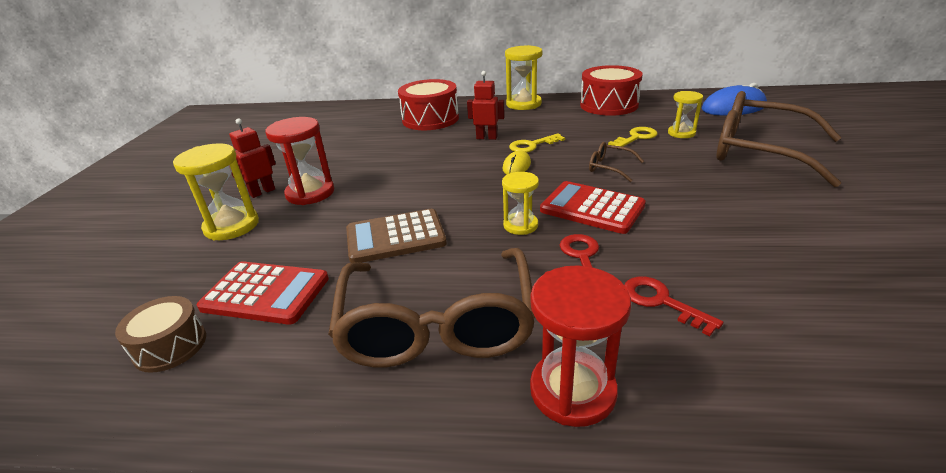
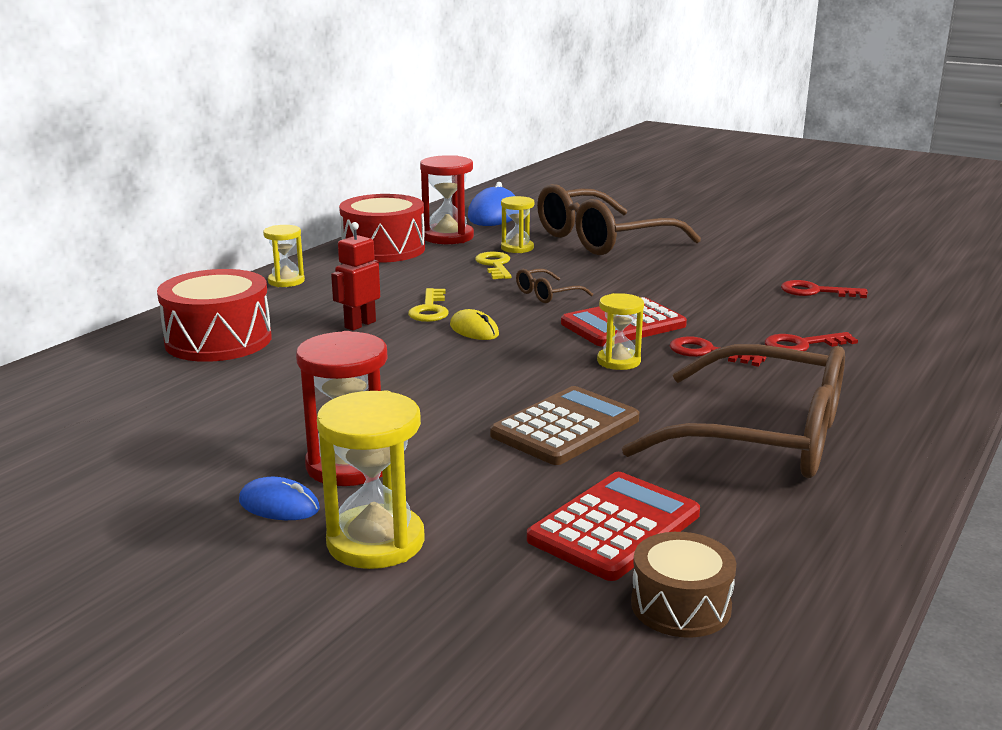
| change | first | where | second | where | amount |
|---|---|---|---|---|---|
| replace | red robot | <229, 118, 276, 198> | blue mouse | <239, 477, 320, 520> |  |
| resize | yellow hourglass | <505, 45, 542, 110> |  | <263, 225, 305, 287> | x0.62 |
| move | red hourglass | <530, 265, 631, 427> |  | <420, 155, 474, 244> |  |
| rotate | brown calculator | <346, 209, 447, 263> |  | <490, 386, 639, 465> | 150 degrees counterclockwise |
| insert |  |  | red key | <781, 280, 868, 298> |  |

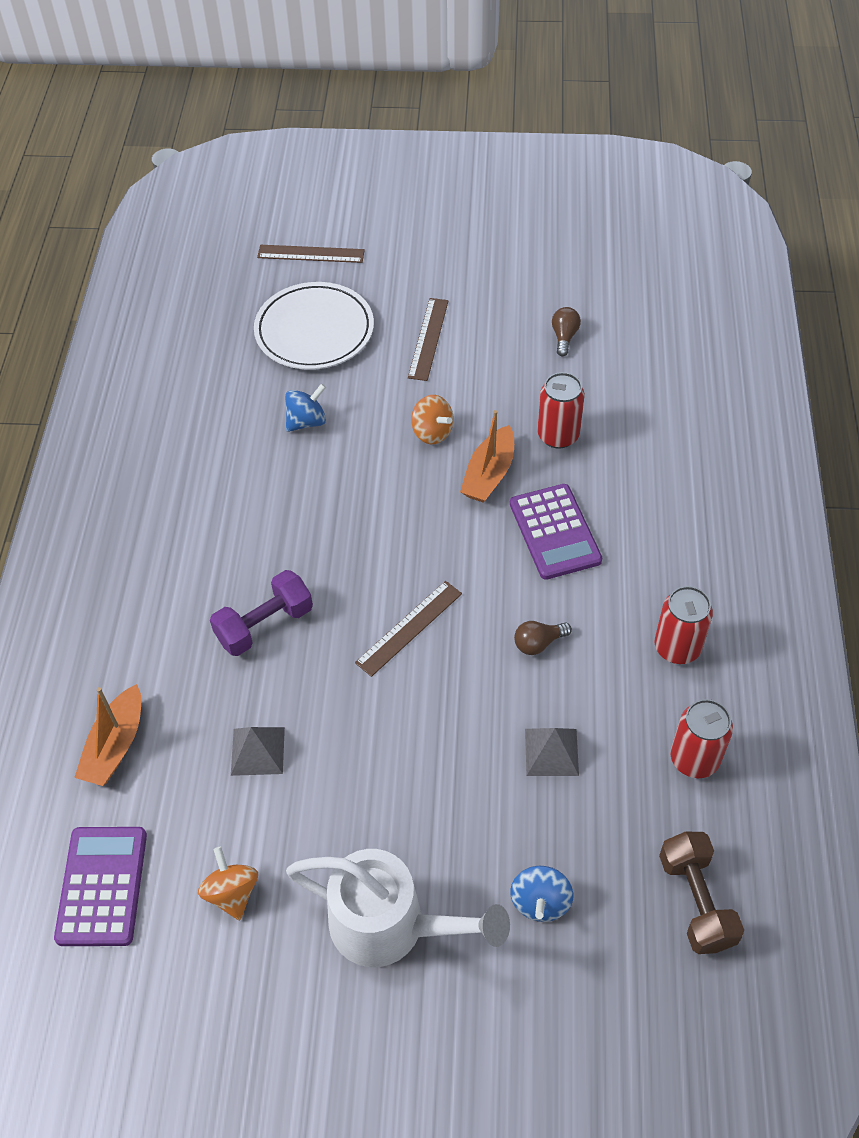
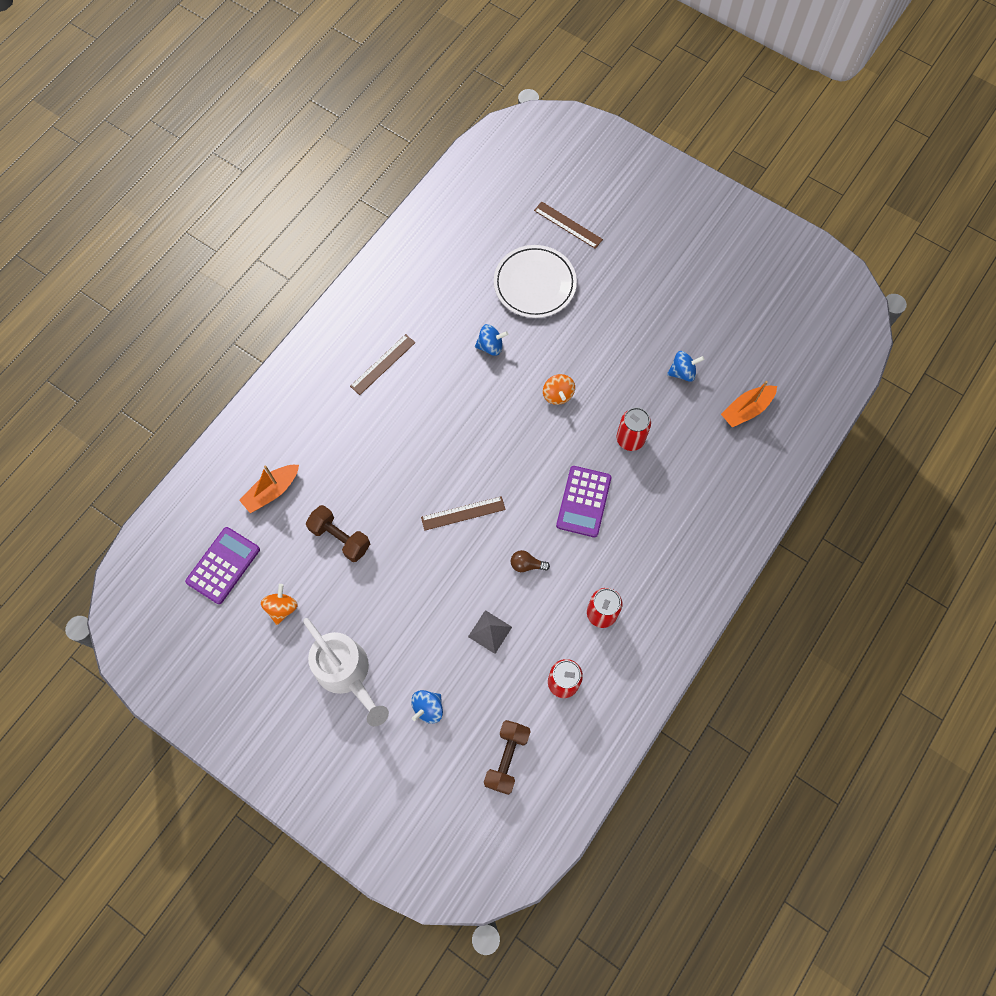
| change | first | where | second | where | amount |
|---|---|---|---|---|---|
| replace | grey pyramid | <231, 727, 285, 776> | brown dumbbell | <306, 505, 370, 562> |  |
| move | brown ruler | <408, 298, 449, 381> |  | <350, 334, 416, 395> |  |
| replace | brown light bulb | <552, 307, 581, 356> | blue spinning top | <667, 351, 704, 382> |  |
| move | orange boat | <460, 410, 514, 503> |  | <721, 381, 777, 427> |  |
| delete | purple dumbbell | <210, 570, 313, 656> |  |  |  |

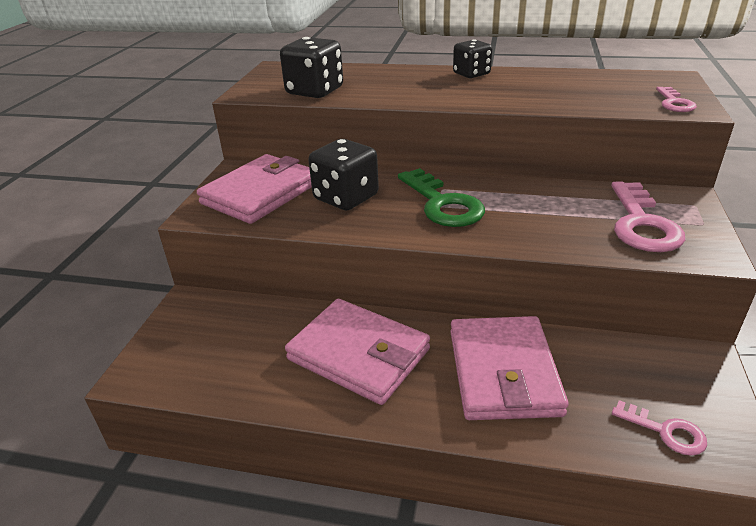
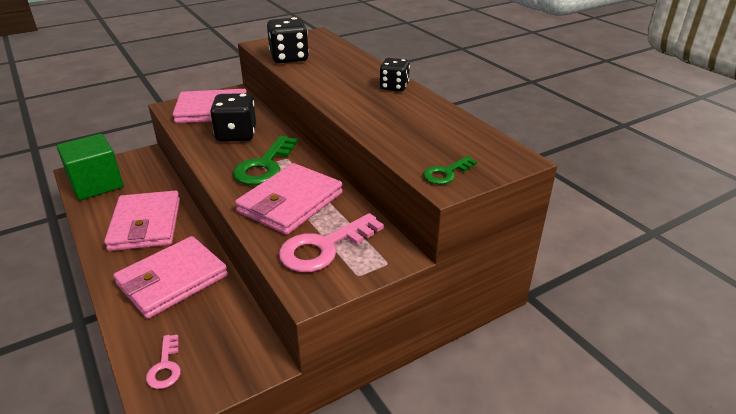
| change | first | where | second | where | amount |
|---|---|---|---|---|---|
| insert |  |  | green cube | <57, 134, 123, 200> |  |
| insert |  |  | pink wallet | <235, 163, 343, 235> |  |
| recolor | pink key | <656, 87, 697, 112> | green key | <423, 156, 477, 184> |  |

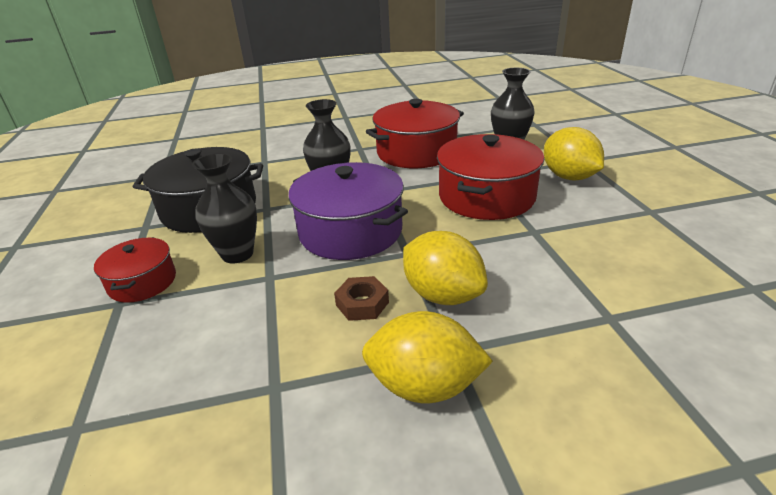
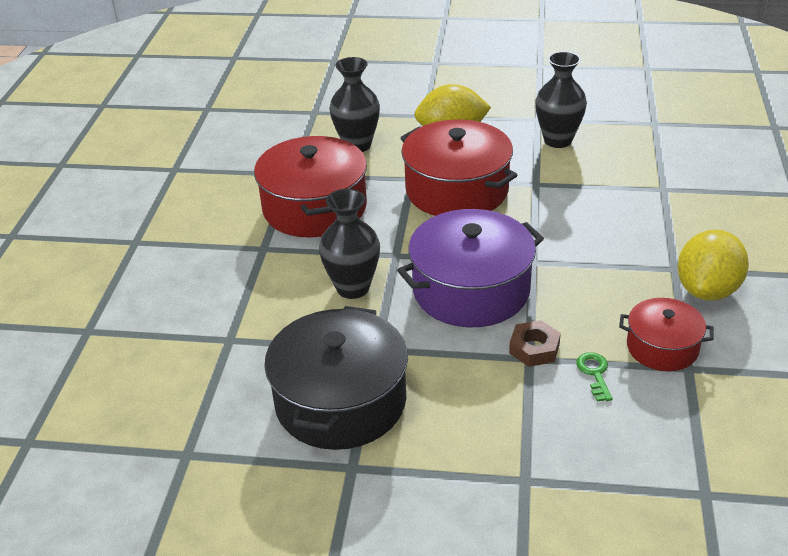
| change | first | where | second | where | amount |
|---|---|---|---|---|---|
| move | brown nut | <334, 276, 389, 321> |  | <509, 320, 561, 367> |  |
| move | black vase | <192, 153, 257, 264> |  | <535, 51, 587, 148> |  |
| insert |  |  | green key | <576, 352, 613, 402> |  |
| move | red pot | <94, 237, 176, 303> |  | <619, 298, 714, 371> |  |
| delete | yellow lemon | <403, 231, 488, 305> |  |  |  |

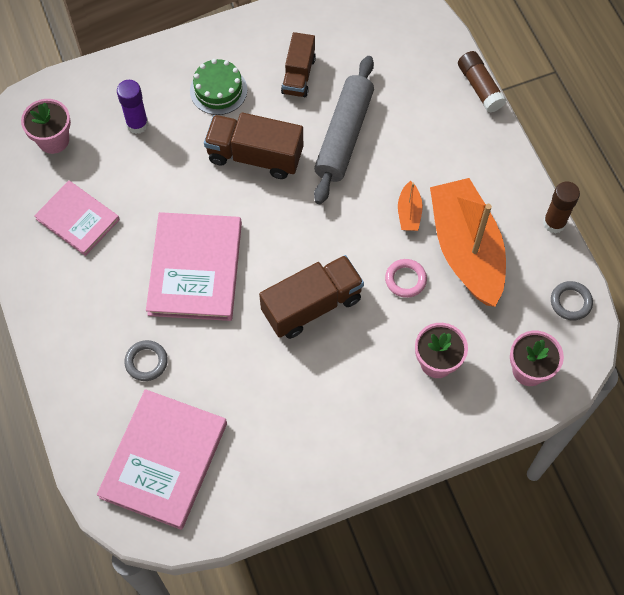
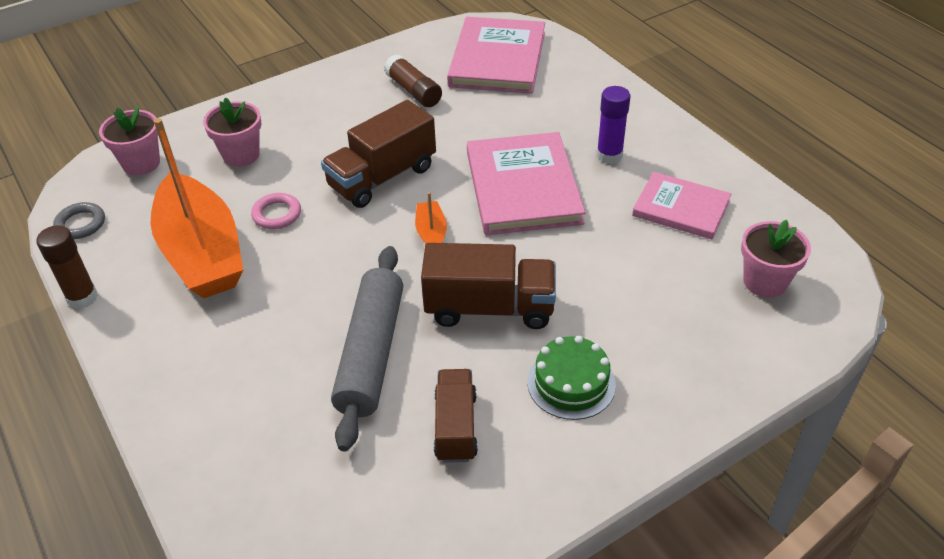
| change | first | where | second | where | amount |
|---|---|---|---|---|---|
| move | brown glue stick | <458, 51, 506, 113> |  | <384, 54, 442, 107> |  |
| move | orange boat | <398, 181, 423, 231> |  | <415, 192, 447, 244> |  |
| move | purple glue stick | <117, 80, 149, 134> |  | <597, 86, 631, 164> |  |
| delete | grey ring | <124, 340, 168, 381> |  |  |  |

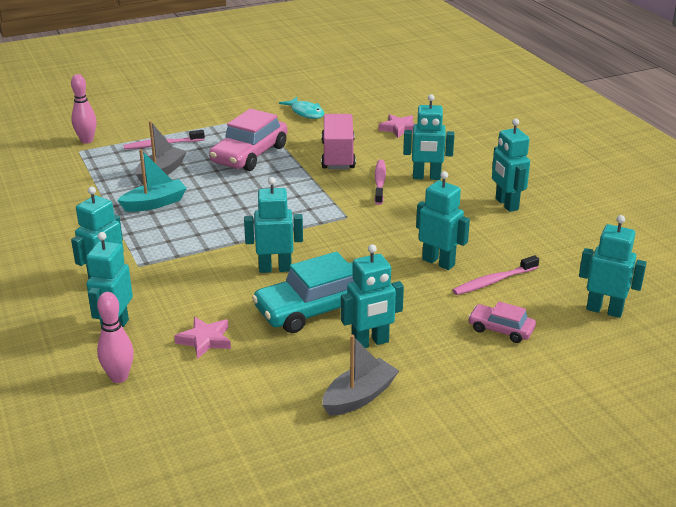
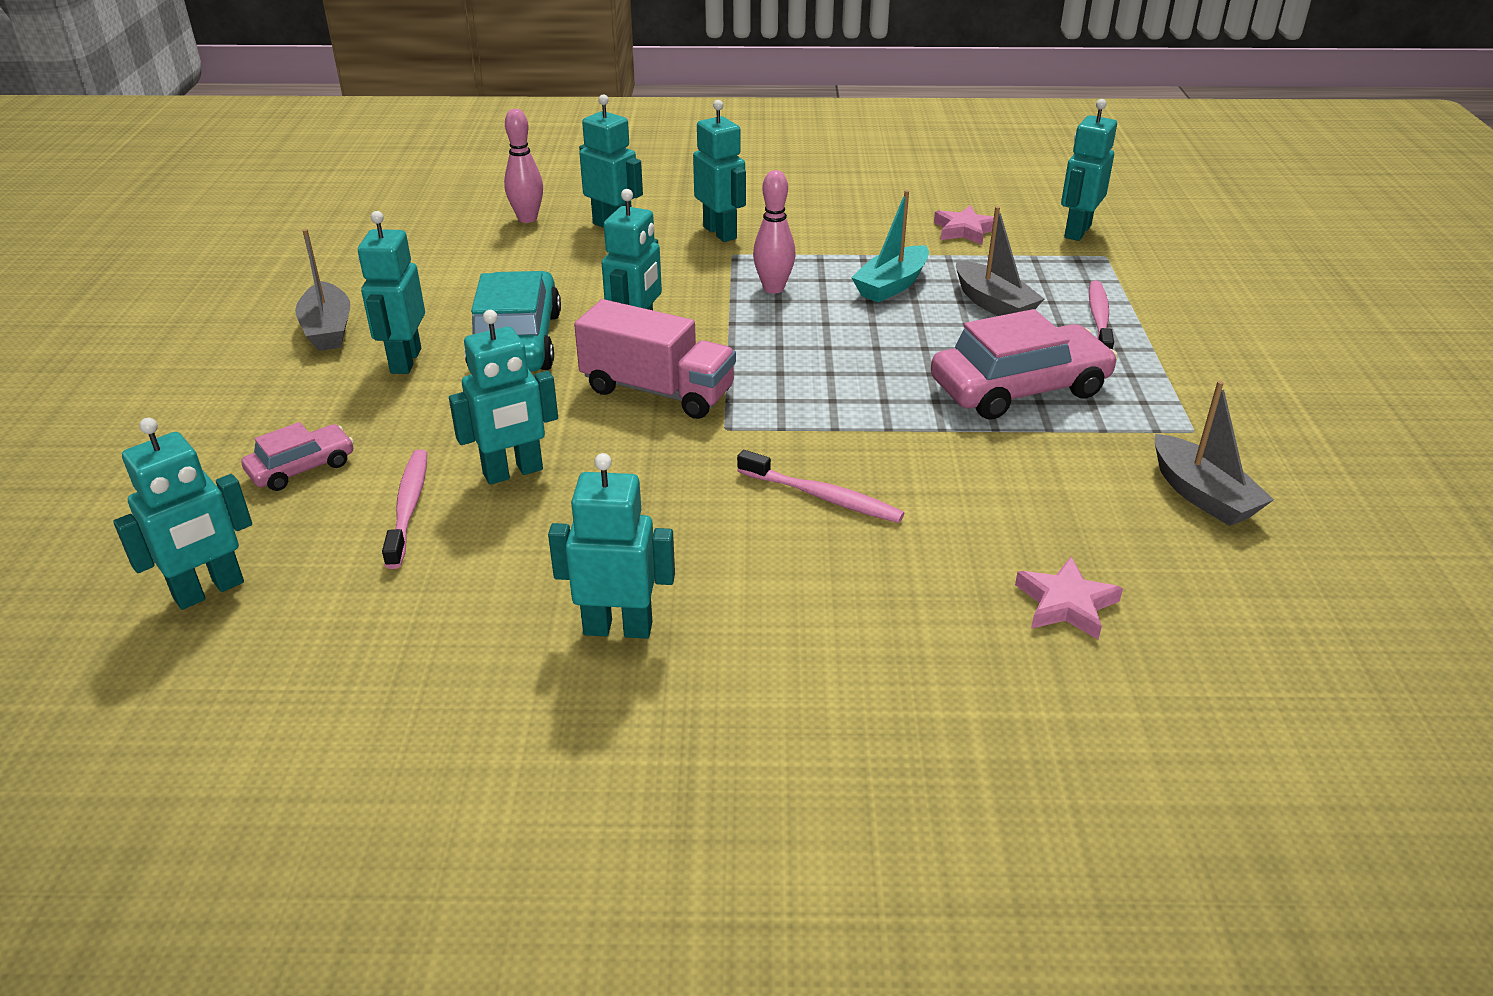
| change | first | where | second | where | amount |
|---|---|---|---|---|---|
| move | pink truck | <321, 114, 356, 169> |  | <574, 299, 736, 419> |  |
| move | pink bowling pin | <71, 74, 97, 144> |  | <753, 170, 796, 293> |  |
| rotate | turquoise boat | <117, 149, 187, 212> |  | <851, 190, 929, 302> | 45 degrees clockwise |
| rotate | pink car | <209, 109, 288, 171> |  | <931, 309, 1118, 419> | 105 degrees clockwise |
| move | pink star | <174, 317, 231, 359> |  | <934, 205, 994, 245> |  |
| move | turquoise robot | <403, 94, 454, 180> |  | <1061, 99, 1117, 241> |  |
| replace | turquoise fish | <279, 97, 325, 119> | grey boat | <1155, 381, 1274, 526> |  |

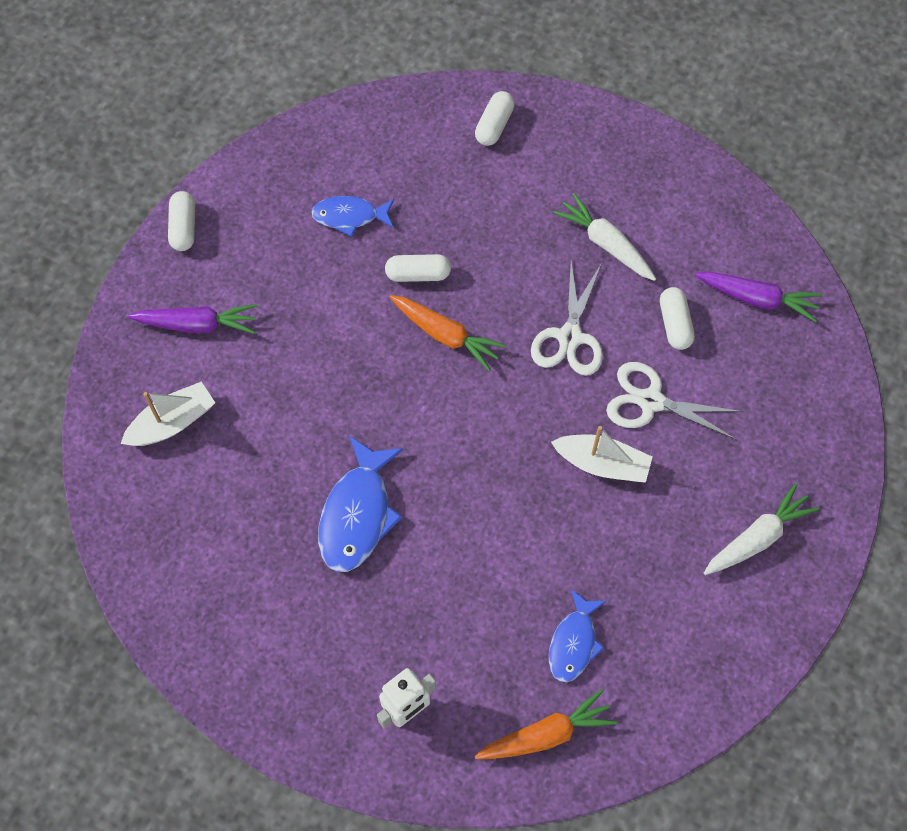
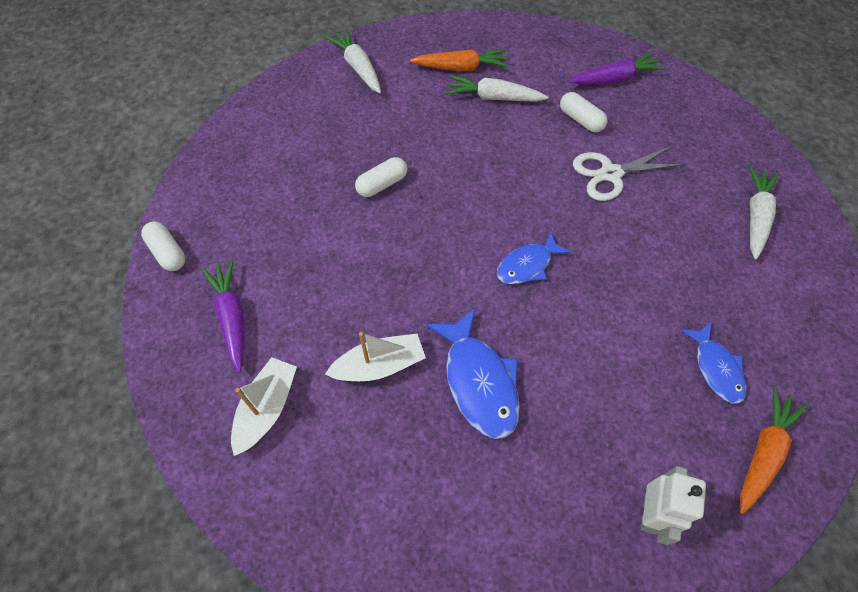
| change | first | where | second | where | amount |
|---|---|---|---|---|---|
| rotate | purple carrot | <128, 304, 257, 334> |  | <202, 260, 245, 373> | 75 degrees counterclockwise |
| replace | white capsule | <475, 91, 515, 146> | white carrot | <325, 28, 381, 93> |  |
| move | white boat | <551, 426, 652, 483> |  | <325, 332, 426, 381> |  |
| move | orange carrot | <390, 295, 506, 371> |  | <410, 49, 509, 71> |  |
| move | blue fish | <311, 196, 394, 237> |  | <497, 231, 571, 284> |  |
| delete | white scissors | <531, 261, 603, 376> |  |  |  |

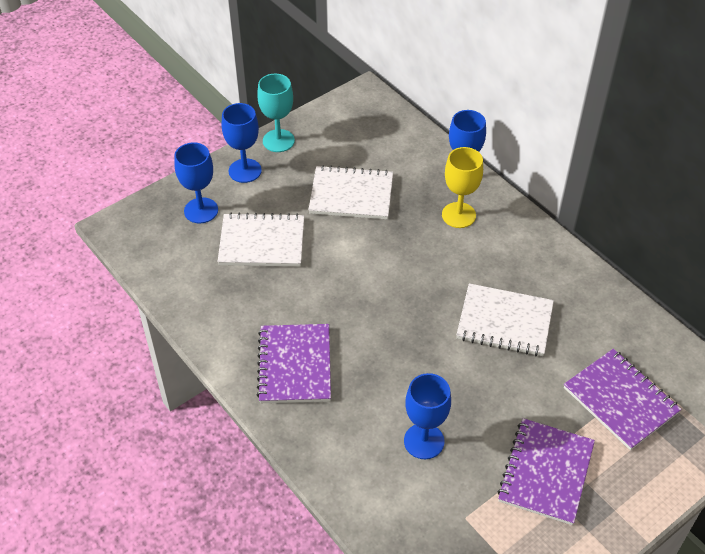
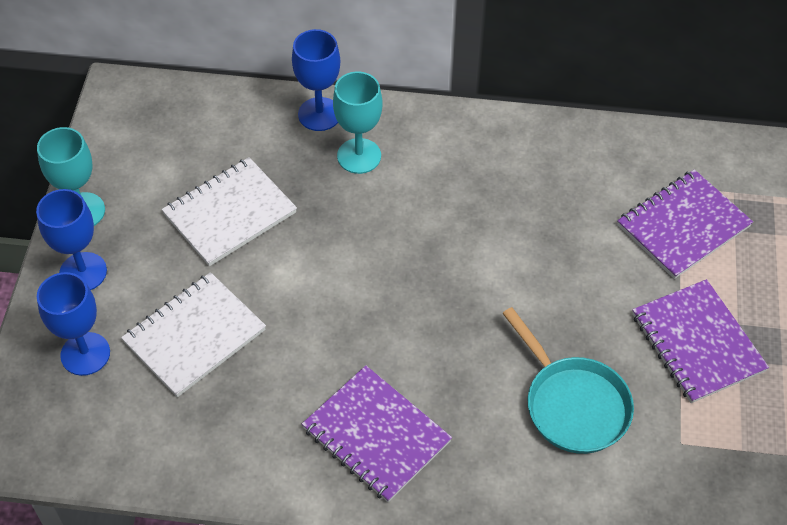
| change | first | where | second | where | amount |
|---|---|---|---|---|---|
| recolor | yellow goblet | <442, 147, 483, 228> | turquoise goblet | <333, 71, 382, 174> |  |
| replace | blue goblet | <404, 373, 451, 459> | turquoise pan | <502, 307, 634, 454> |  |
| rotate | purple notebook | <564, 349, 682, 450> |  | <617, 169, 753, 279> | 45 degrees counterclockwise |
| delete | white notebook | <456, 283, 554, 356> |  |  |  |

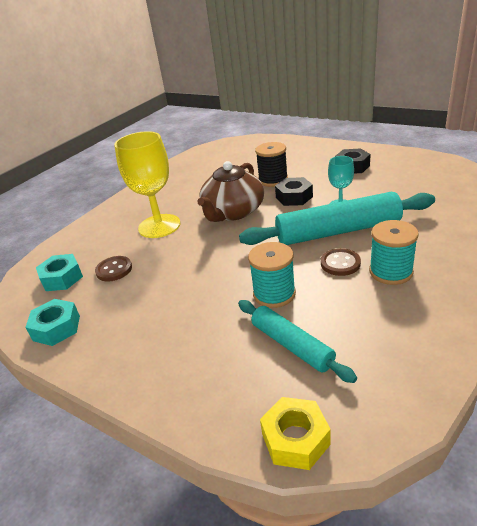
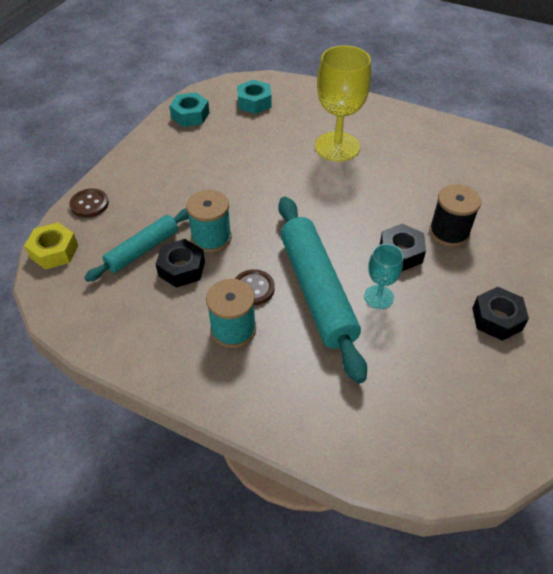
| change | first | where | second | where | amount |
|---|---|---|---|---|---|
| move | brown button | <95, 256, 132, 282> |  | <69, 188, 109, 218> |  |
| insert |  |  | black nut | <156, 239, 205, 288> |  |
| delete | brown teapot | <197, 161, 264, 222> |  |  |  |

